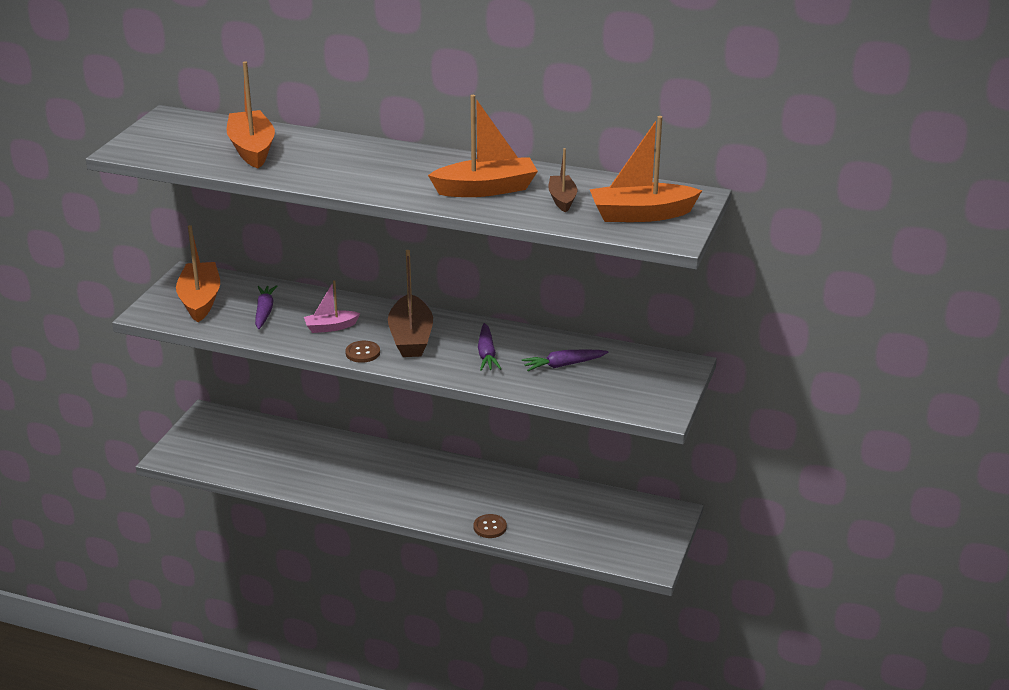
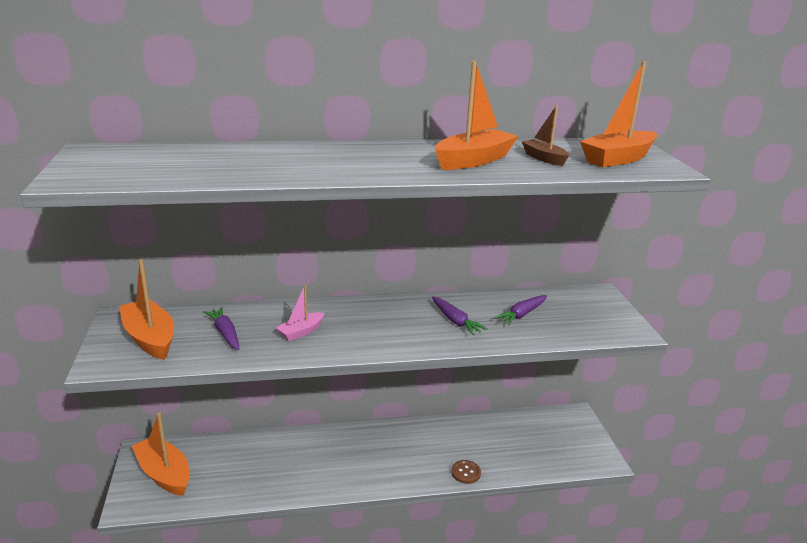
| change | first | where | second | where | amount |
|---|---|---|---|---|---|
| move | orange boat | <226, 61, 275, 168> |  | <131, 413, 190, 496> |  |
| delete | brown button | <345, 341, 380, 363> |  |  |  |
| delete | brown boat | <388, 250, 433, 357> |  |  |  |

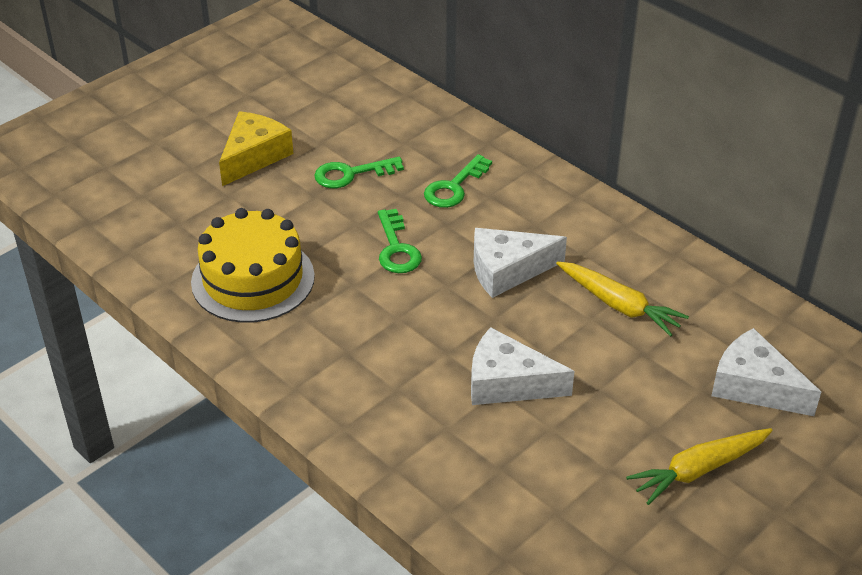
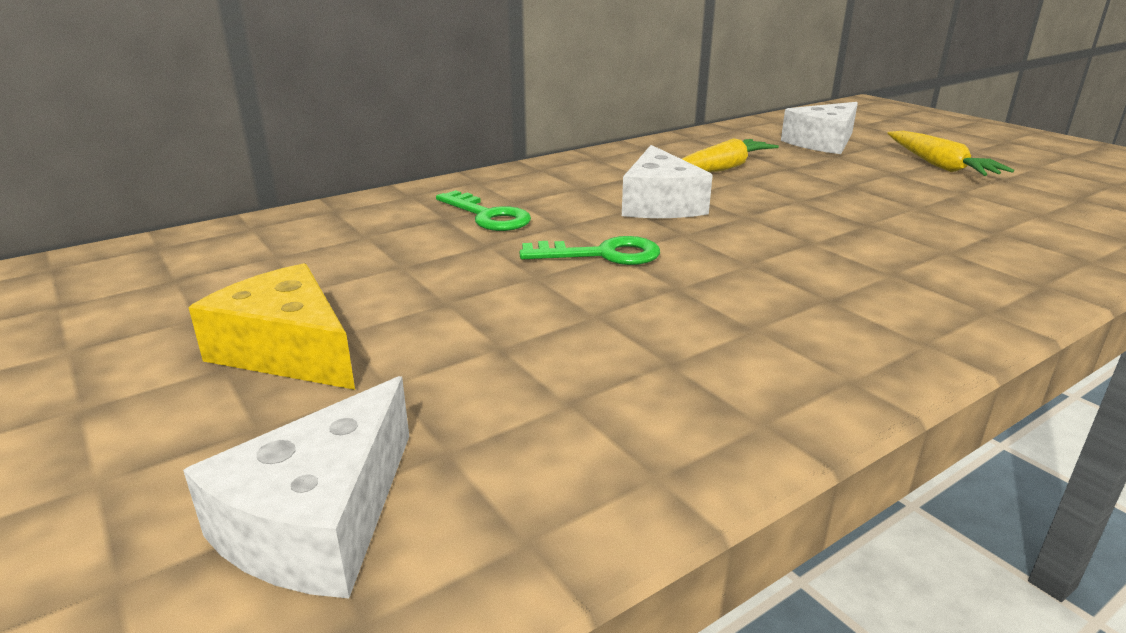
| change | first | where | second | where | amount |
|---|---|---|---|---|---|
| move | white cheese | <471, 327, 574, 405> |  | <183, 376, 409, 598> |  |
| delete | yellow cake | <191, 208, 315, 323> |  |  |  |
| delete | green key | <314, 157, 404, 188> |  |  |  |

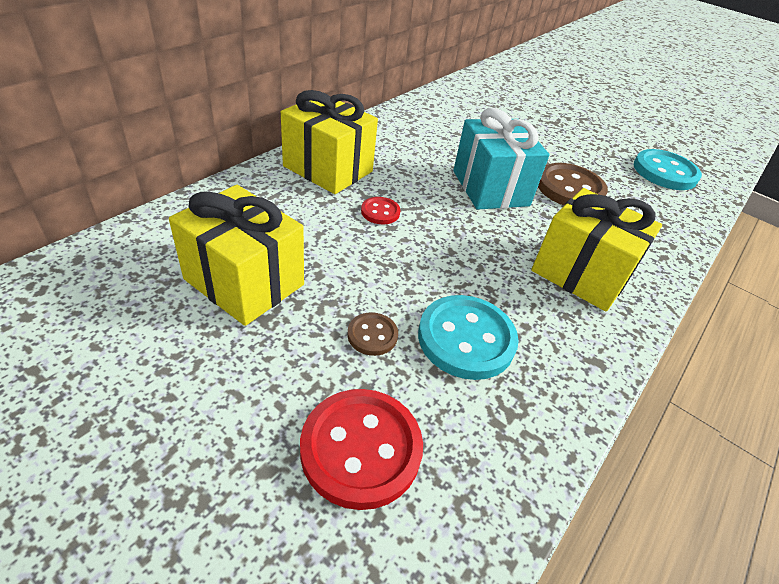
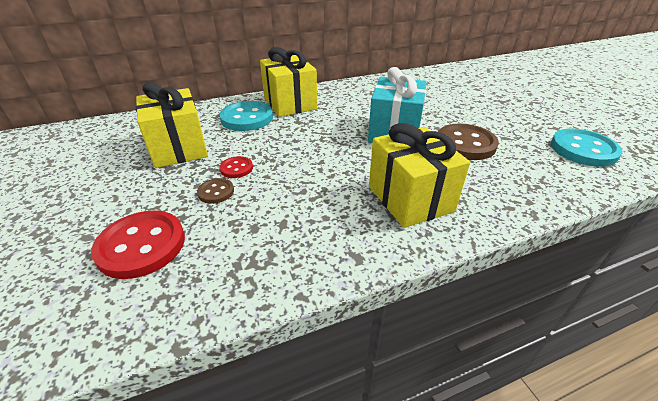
| change | first | where | second | where | amount |
|---|---|---|---|---|---|
| move | turquoise button | <418, 295, 519, 380> |  | <219, 101, 273, 131> |  |
| move | red button | <361, 197, 401, 225> |  | <220, 156, 253, 178> |  |

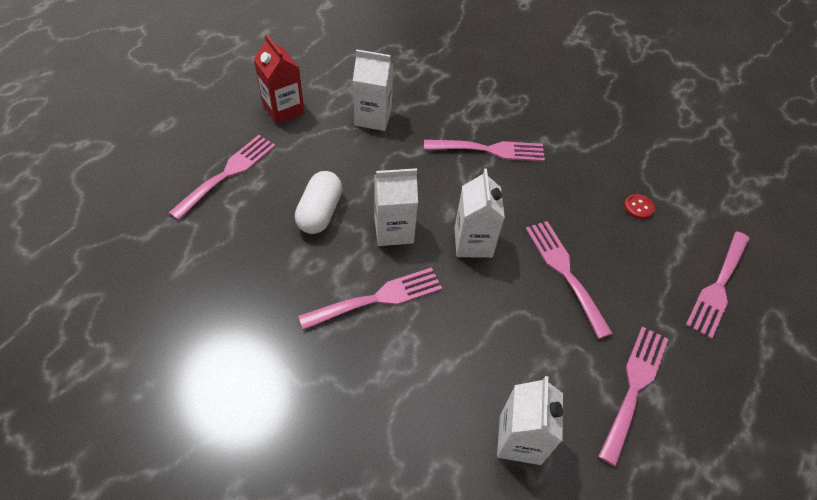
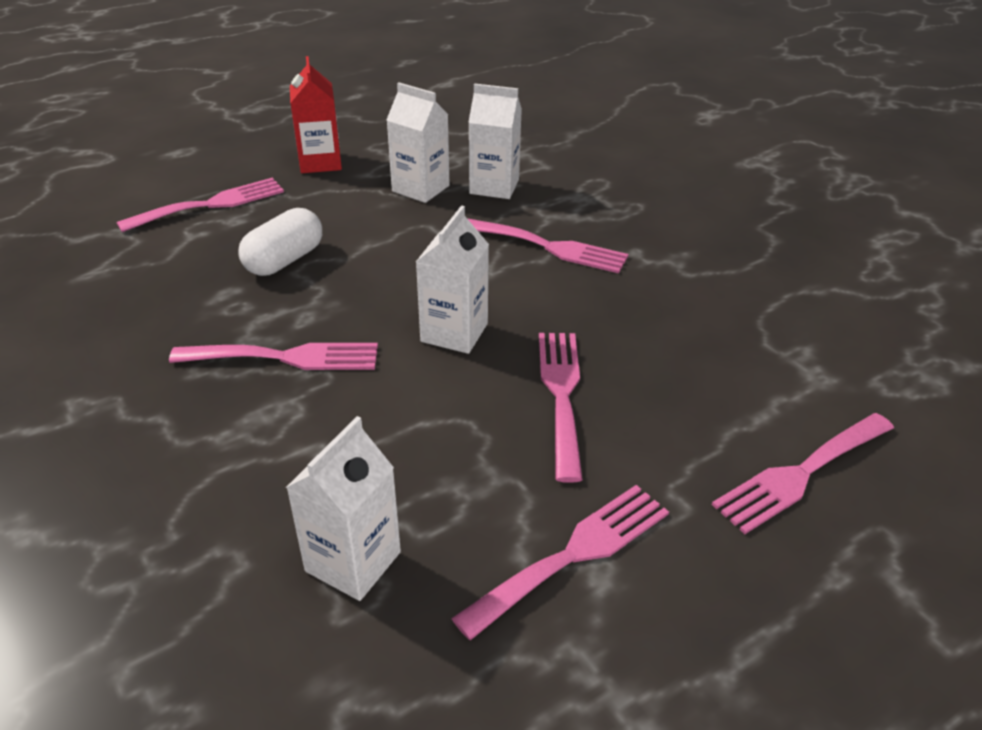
| change | first | where | second | where | amount |
|---|---|---|---|---|---|
| move | white carton | <374, 168, 418, 246> |  | <468, 83, 522, 199> |  |
| delete | red button | <624, 194, 655, 219> |  |  |  |

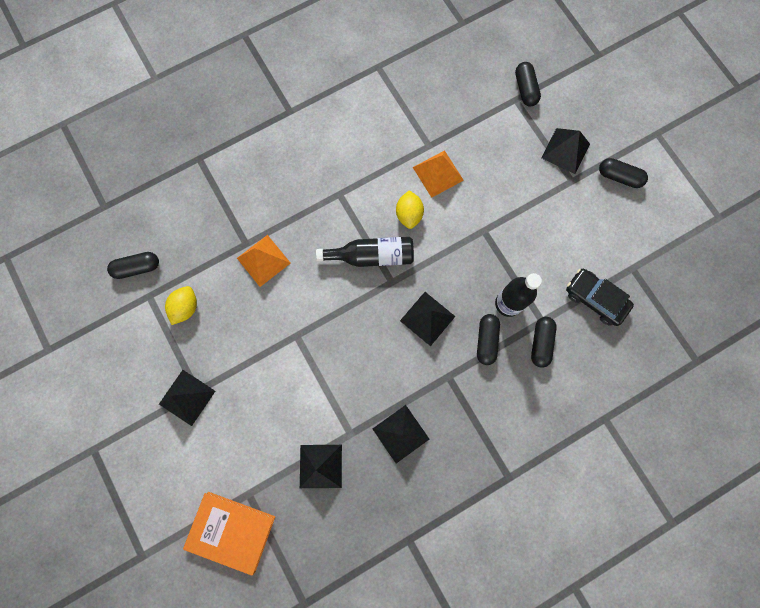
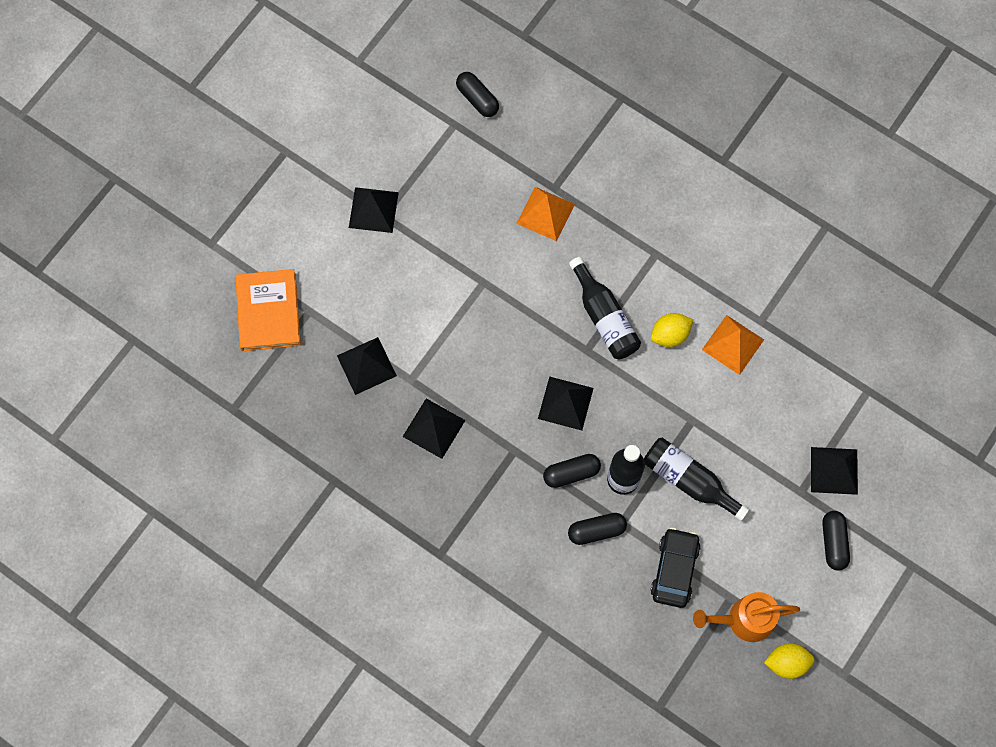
| change | first | where | second | where | amount |
|---|---|---|---|---|---|
| insert |  |  | black bottle | <644, 438, 749, 521> |  |
| insert |  |  | orange watering can | <693, 592, 800, 642> |  |
| move | yellow lemon | <165, 286, 197, 325> |  | <764, 643, 815, 679> |  |
| delete | black capsule | <515, 62, 541, 107> |  |  |  |

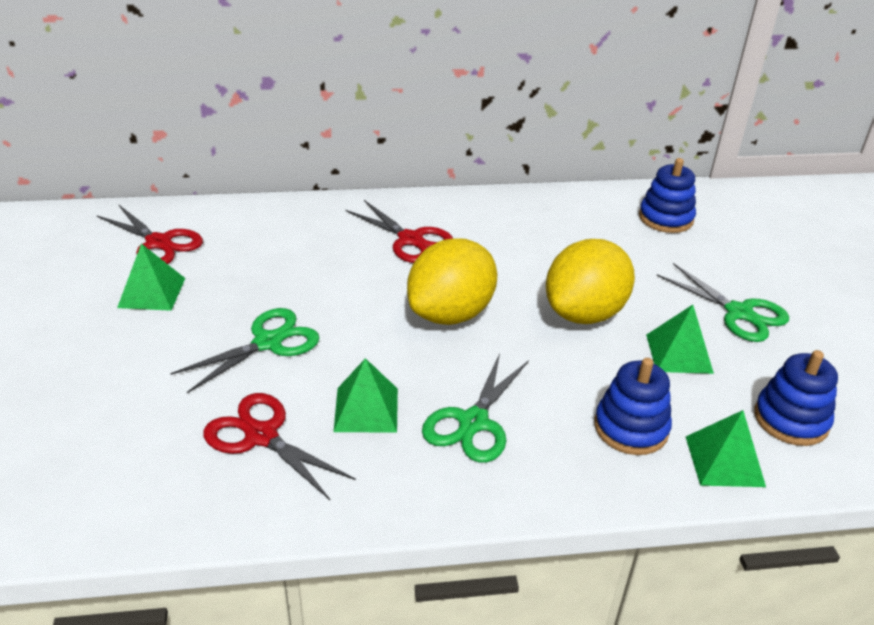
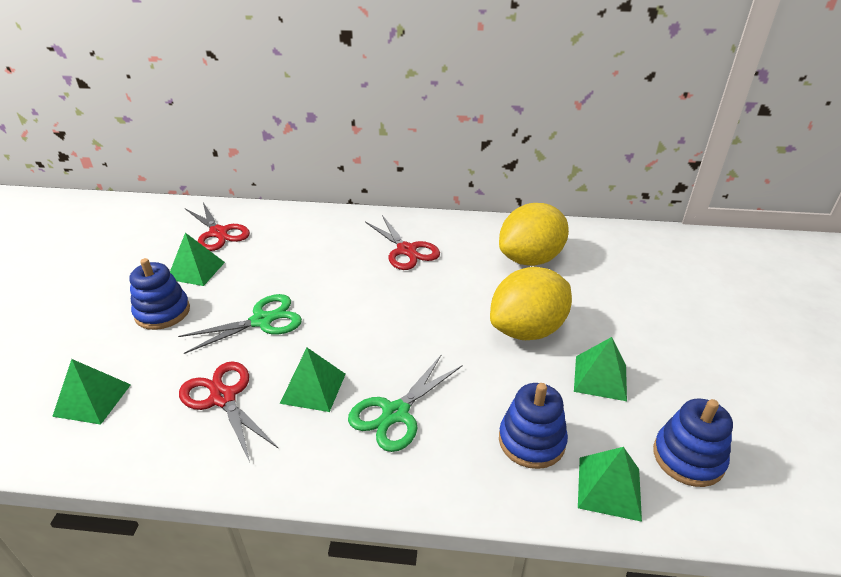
| change | first | where | second | where | amount |
|---|---|---|---|---|---|
| insert |  |  | green pyramid | <52, 359, 131, 425> |  |
| move | blue stacking toy | <639, 158, 696, 233> |  | <129, 258, 190, 330> |  |
| move | yellow lemon | <407, 238, 497, 325> |  | <499, 203, 569, 266> |  |
| delete | green scissors | <657, 263, 789, 342> |  |  |  |

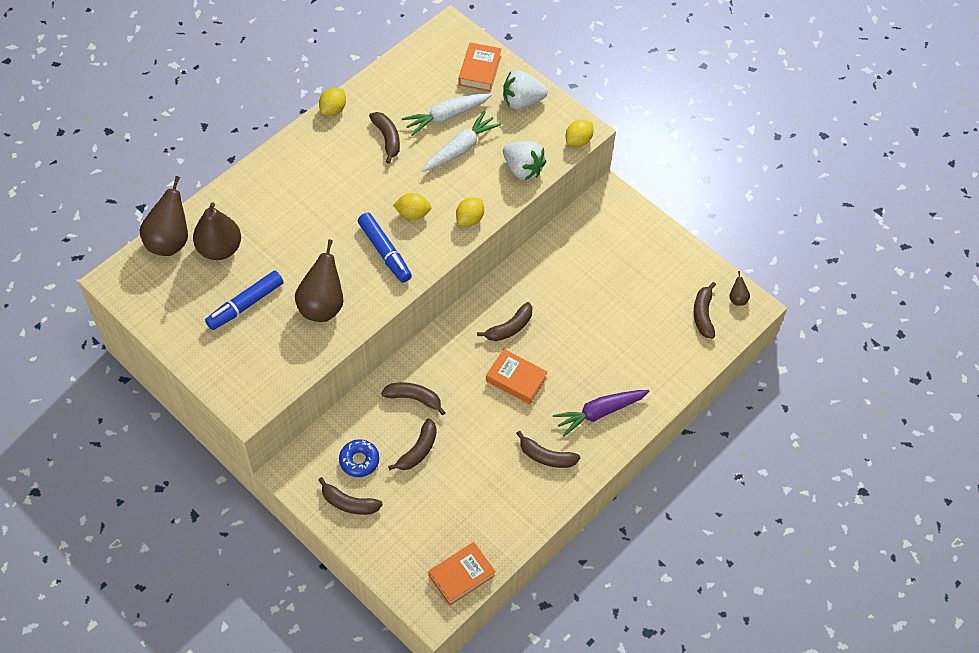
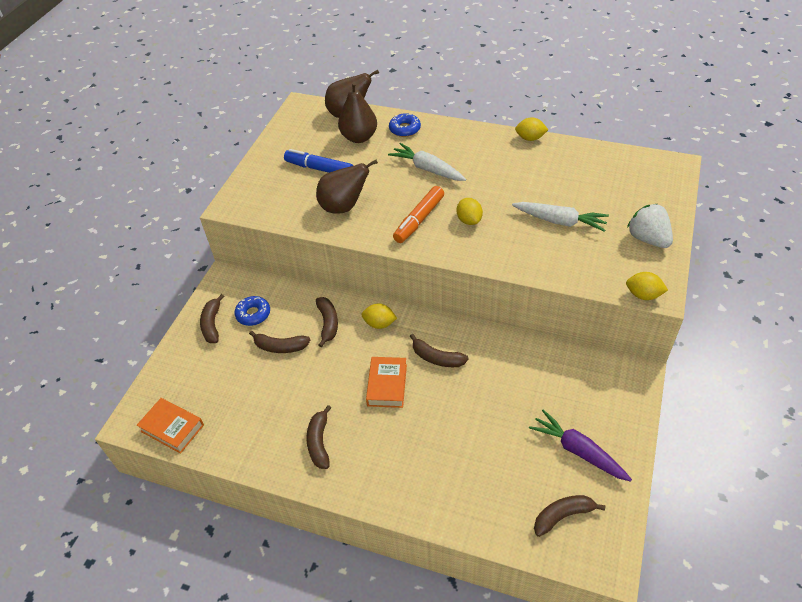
| change | first | where | second | where | amount |
|---|---|---|---|---|---|
| move | yellow lemon | <456, 198, 484, 226> |  | <361, 304, 397, 329> |  |
| move | white carrot | <402, 93, 492, 136> |  | <388, 143, 466, 181> |  |
| insert |  |  | blue donut | <389, 113, 421, 137> |  |
| recolor | blue marker | <358, 213, 412, 283> | orange marker | <393, 186, 444, 243> |  |
| move | purple carrot | <553, 390, 650, 437> |  | <529, 409, 632, 482> |  |
| delete | brown banana | <369, 112, 400, 164> |  |  |  |
| delete | orange book | <459, 42, 501, 92> |  |  |  |
| delete | white strawberry | <503, 141, 546, 180> |  |  |  |
| delete | brown pear | <729, 271, 750, 306> |  |  |  |

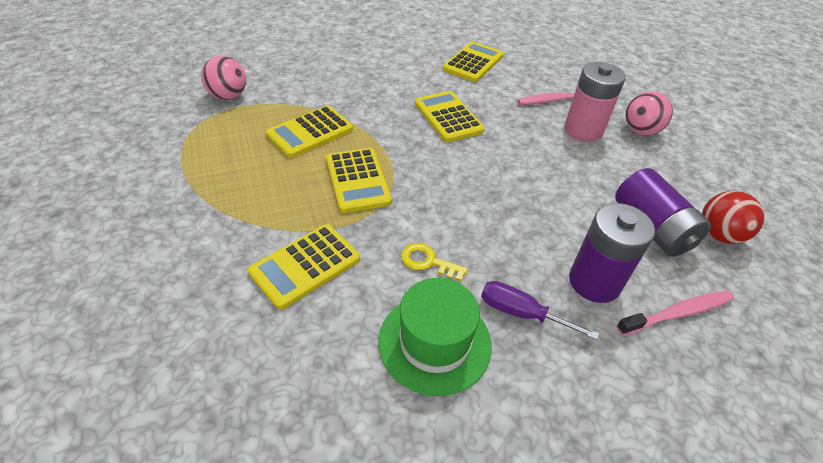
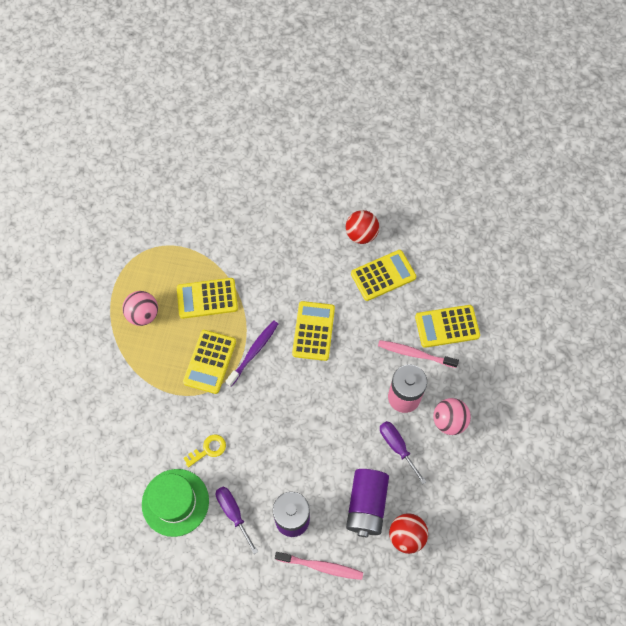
| change | first | where | second | where | amount |
|---|---|---|---|---|---|
| move | pink ball | <201, 56, 246, 100> |  | <122, 291, 158, 326> |  |
| rotate | yellow key | <401, 243, 468, 281> |  | <183, 435, 226, 468> | 90 degrees clockwise |
| insert |  |  | purple toothbrush | <225, 320, 278, 387> |  |
| insert |  |  | red ball | <346, 210, 379, 244> |  |
| insert |  |  | purple screwdriver | <380, 421, 427, 484> |  |
| move | yellow calculator | <248, 224, 360, 310> |  | <415, 305, 480, 348> |  |

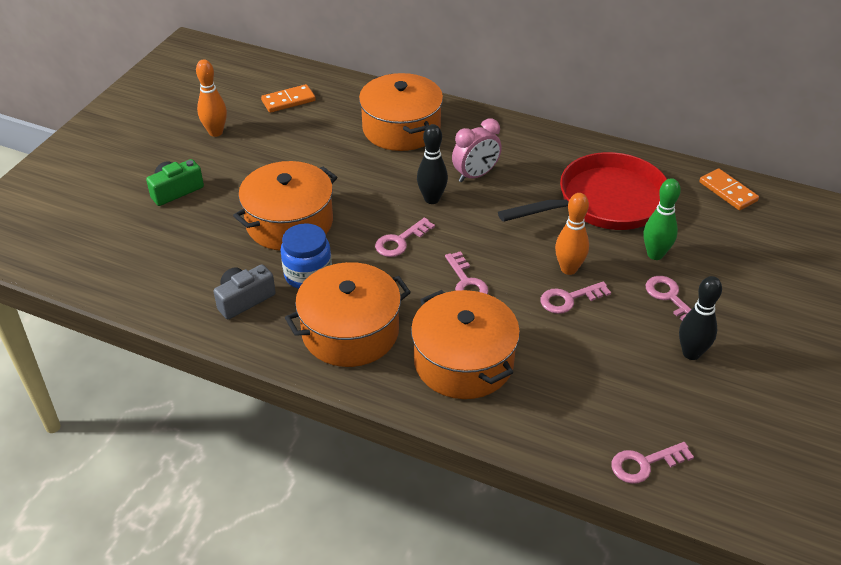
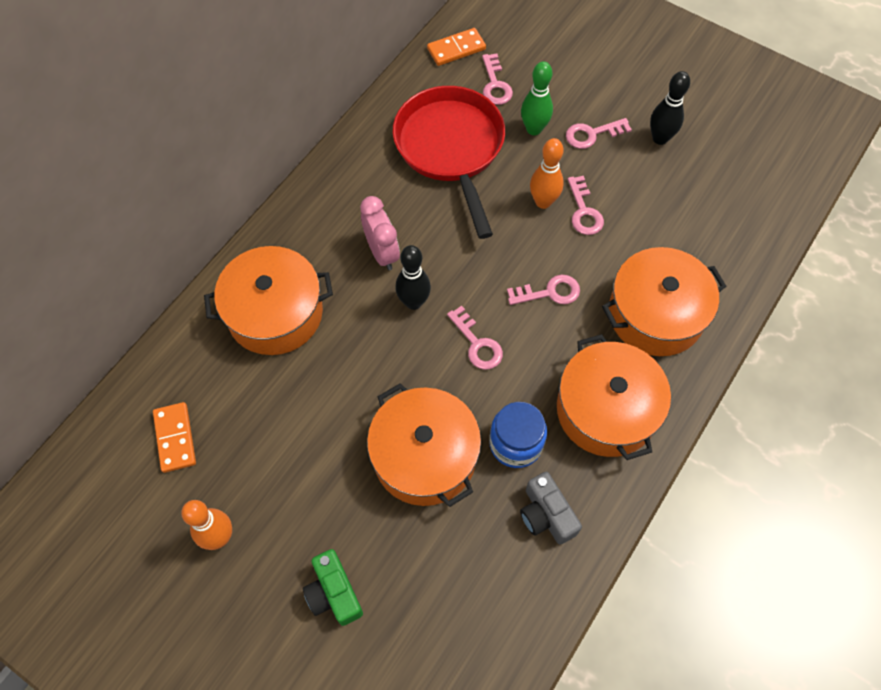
| change | first | where | second | where | amount |
|---|---|---|---|---|---|
| move | pink key | <611, 442, 694, 484> |  | <482, 53, 513, 105> |  |

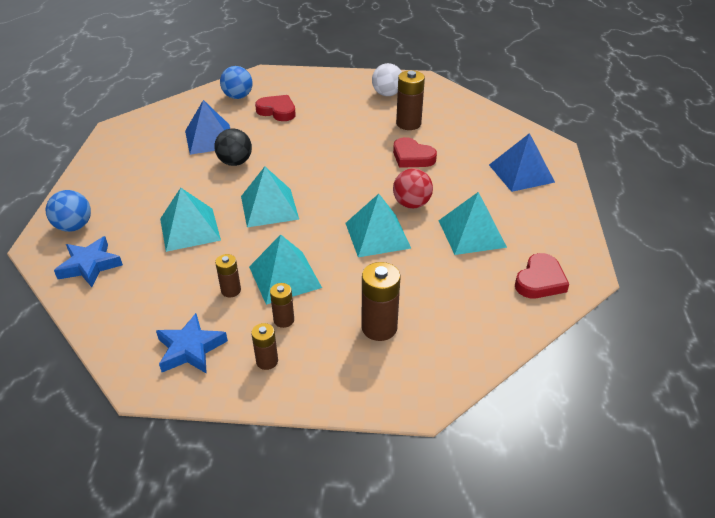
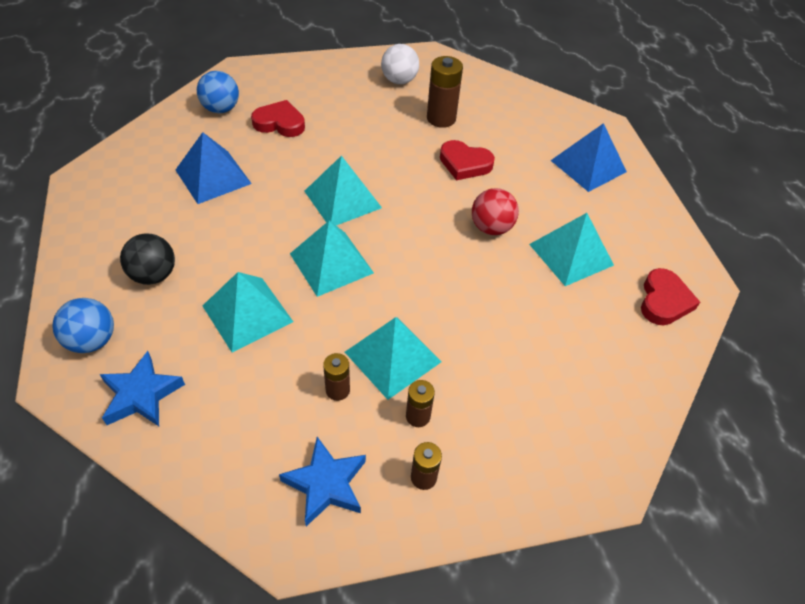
| change | first | where | second | where | amount |
|---|---|---|---|---|---|
| move | black ball | <214, 128, 252, 166> |  | <120, 234, 175, 285> |  |
| move | turquoise pyramid | <346, 194, 411, 257> |  | <304, 155, 382, 226> |  |
| delete | brown battery | <362, 262, 400, 341> |  |  |  |

